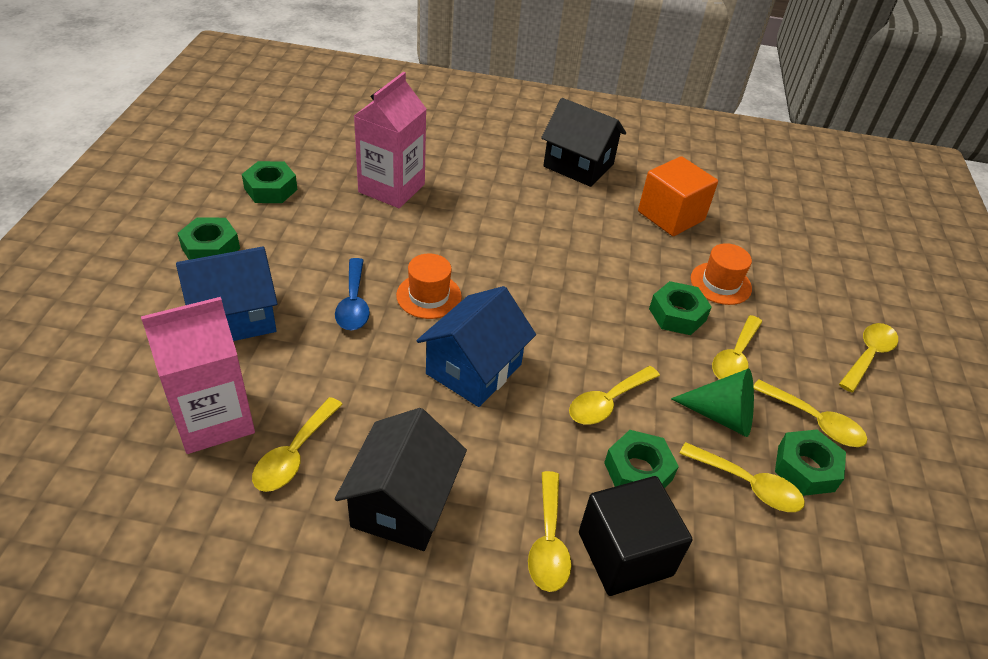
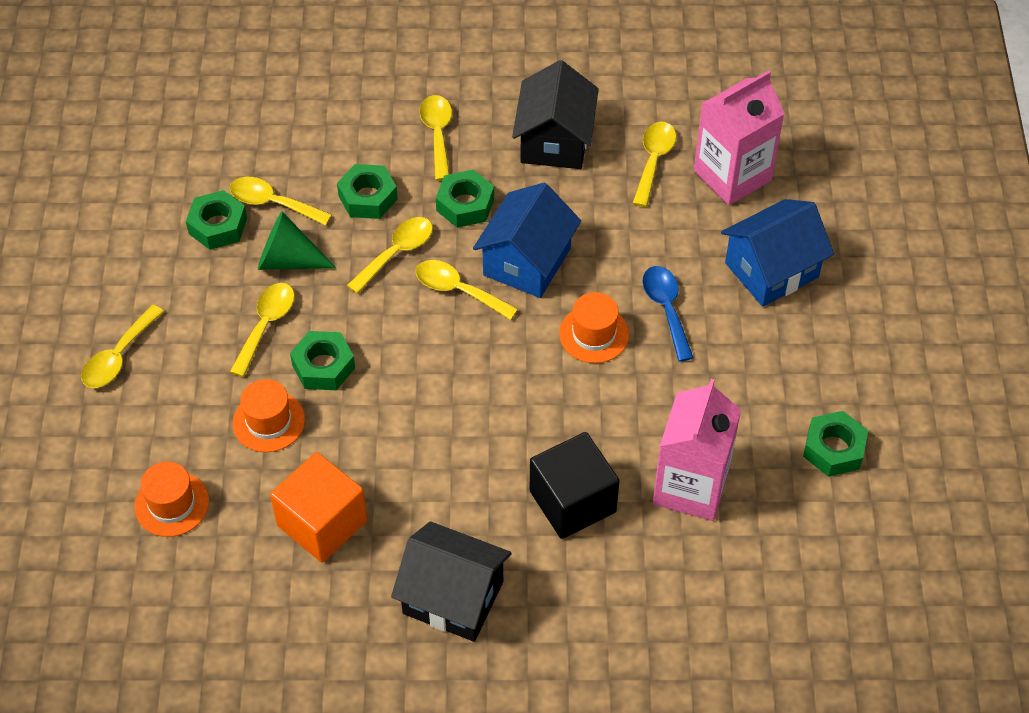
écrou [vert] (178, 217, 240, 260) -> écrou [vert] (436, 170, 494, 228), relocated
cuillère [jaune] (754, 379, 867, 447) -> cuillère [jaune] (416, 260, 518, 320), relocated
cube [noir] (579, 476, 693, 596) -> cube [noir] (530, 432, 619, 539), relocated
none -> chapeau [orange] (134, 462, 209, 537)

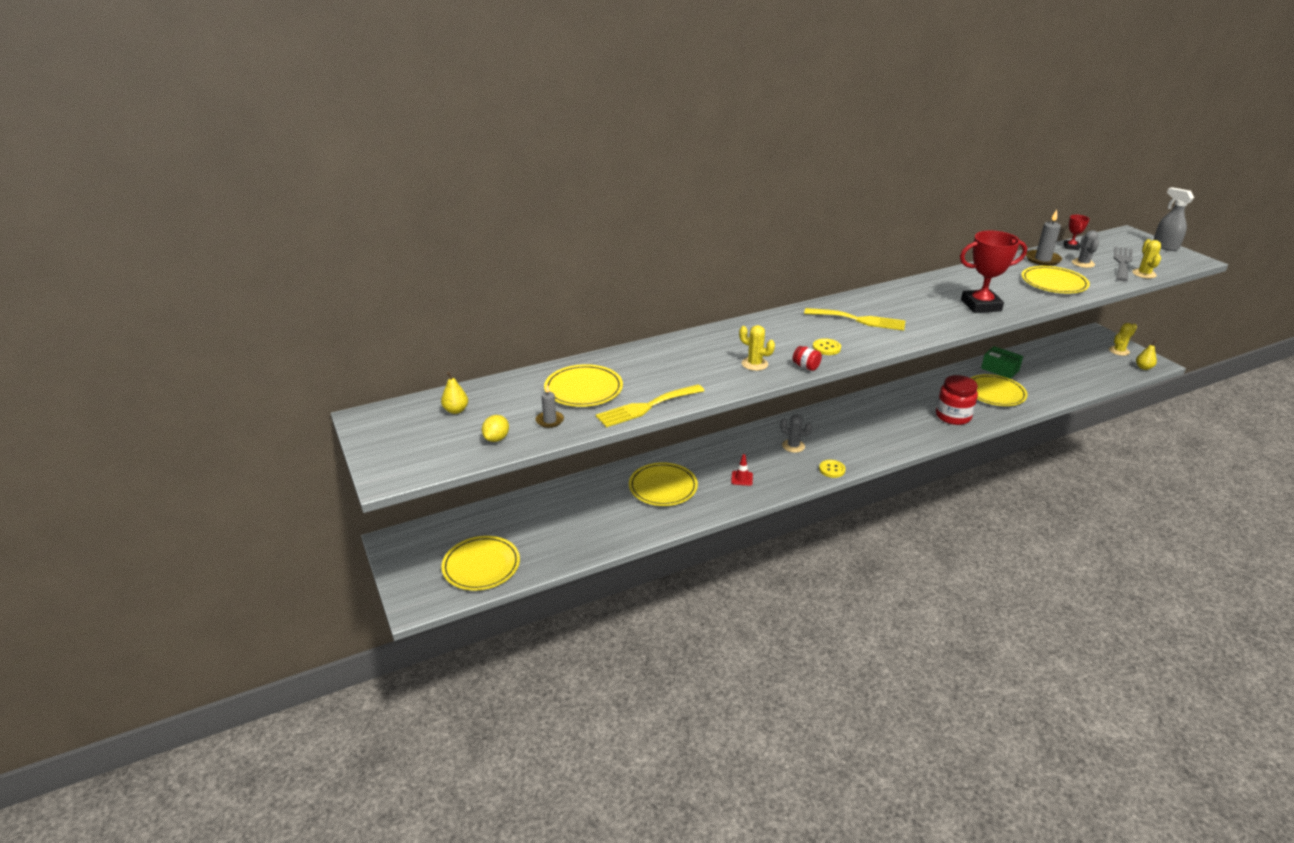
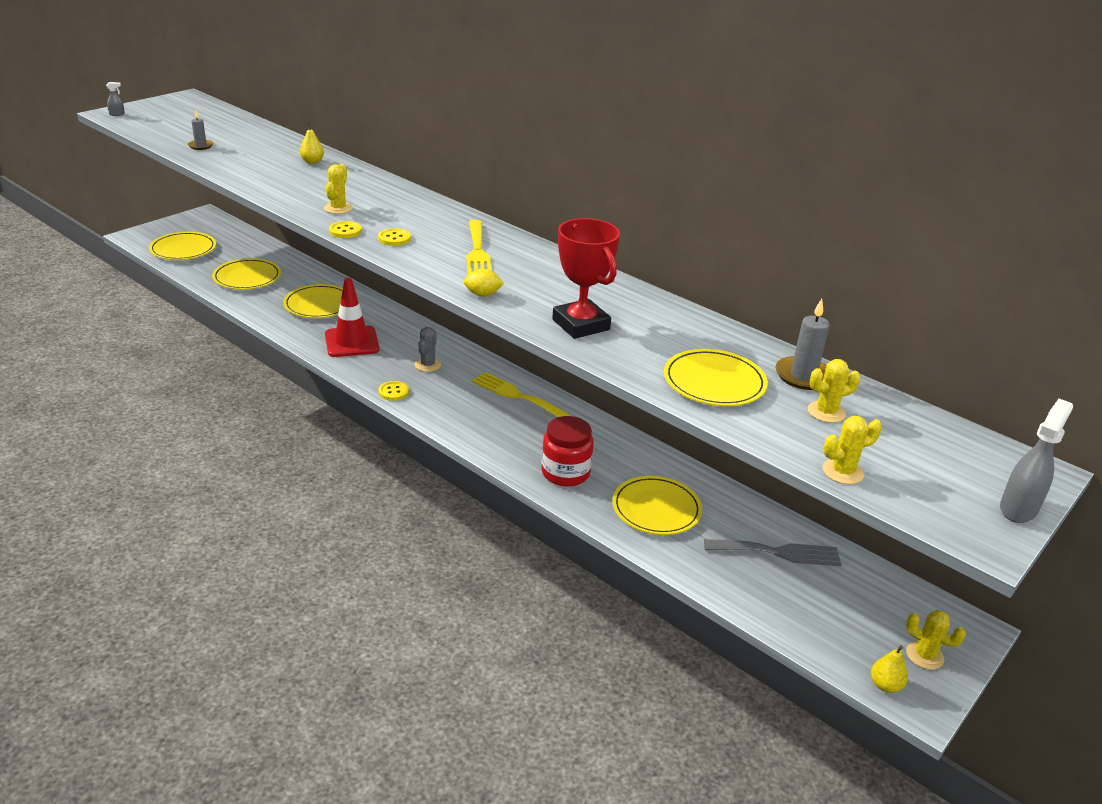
trophée [rouge] (1064, 215, 1090, 250) -> none
cactus [gris] (1072, 230, 1099, 268) -> cactus [jaune] (808, 359, 860, 423)
fourchette [gris] (1114, 246, 1133, 281) -> fourchette [gris] (704, 539, 842, 566), relocated
bocal [rouge] (792, 346, 822, 371) -> bouton [jaune] (329, 221, 362, 238)
boîte [vert] (981, 346, 1023, 379) -> none
assiette [jaune] (544, 364, 623, 407) -> assiette [jaune] (212, 258, 281, 290), relocated
poire [jaune] (441, 372, 468, 414) -> poire [jaune] (300, 122, 324, 164), relocated
fourchette [jaune] (596, 384, 704, 427) -> fourchette [jaune] (472, 372, 570, 417), relocated
citron [jaune] (482, 415, 509, 442) -> citron [jaune] (464, 268, 504, 296), relocated
cône de chantier [rouge] (731, 454, 753, 486) -> cône de chantier [rouge] (325, 278, 380, 357), x2.23
none -> vaporisateur [gris] (106, 82, 125, 116)

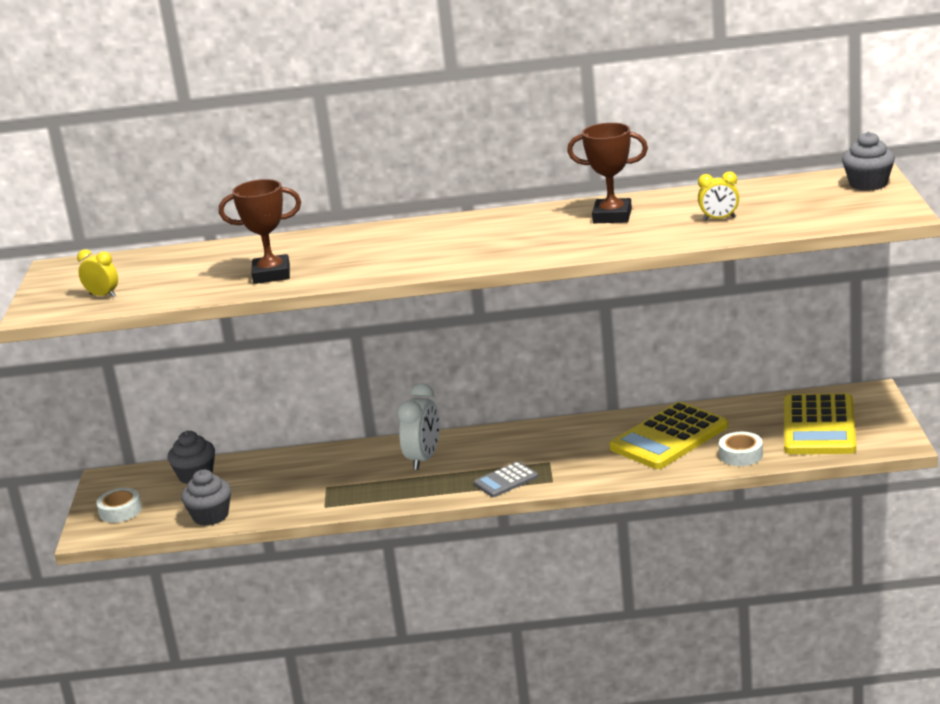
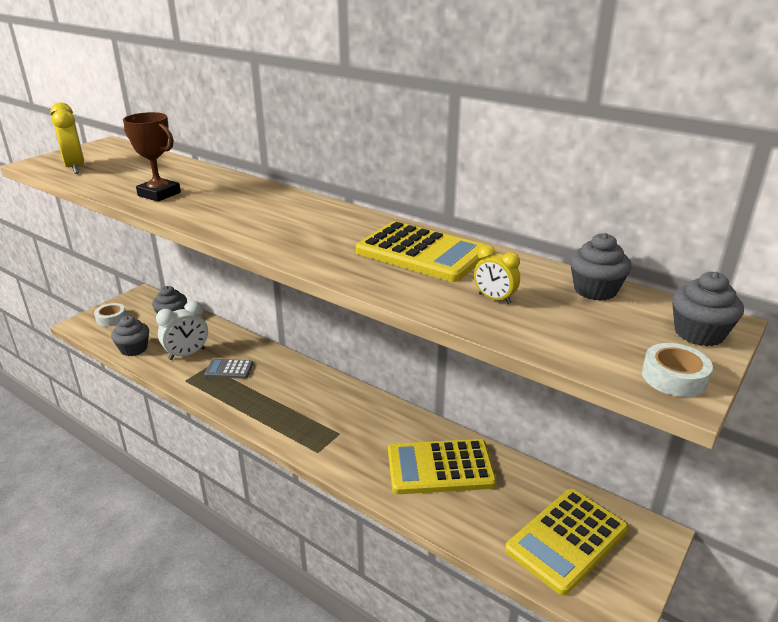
trophée [marron] (567, 123, 648, 223) -> calculatrice [jaune] (356, 221, 486, 282)
réveil [jaune] (77, 249, 118, 298) -> réveil [jaune] (51, 102, 84, 174), x1.68
réveil [blanc] (398, 383, 440, 470) -> réveil [blanc] (156, 301, 208, 360), relocated
ruban adhésif [blanc] (719, 432, 763, 466) -> ruban adhésif [blanc] (642, 343, 713, 397), relocated
calculatrice [gris] (474, 461, 538, 497) -> calculatrice [gris] (205, 359, 253, 379), relocated
none -> muffin [gris] (570, 233, 631, 301)

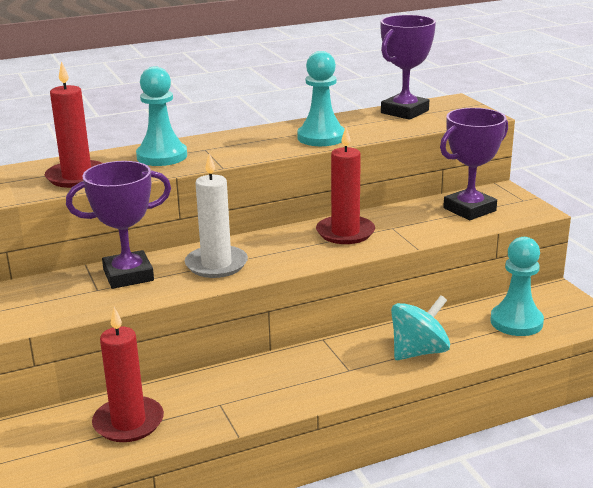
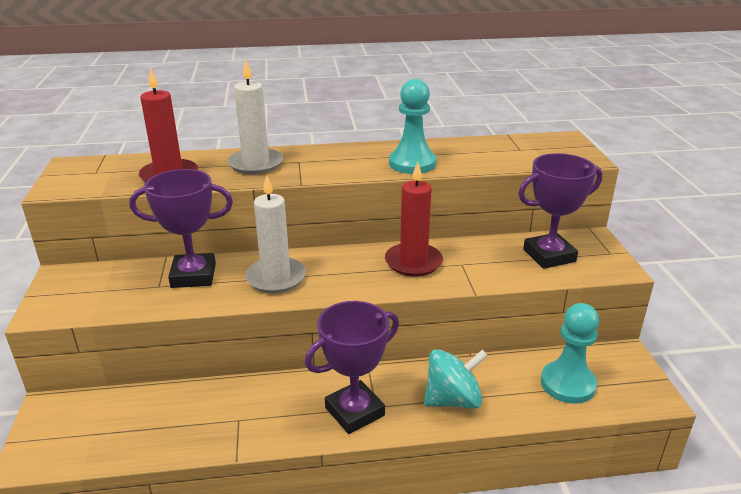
trophée [violet] (380, 15, 436, 120) -> trophée [violet] (305, 301, 399, 434), relocated
pion [turquoise] (136, 67, 187, 166) -> bougie [blanc] (227, 59, 283, 175)
bougie [rouge] (92, 307, 164, 442) -> none

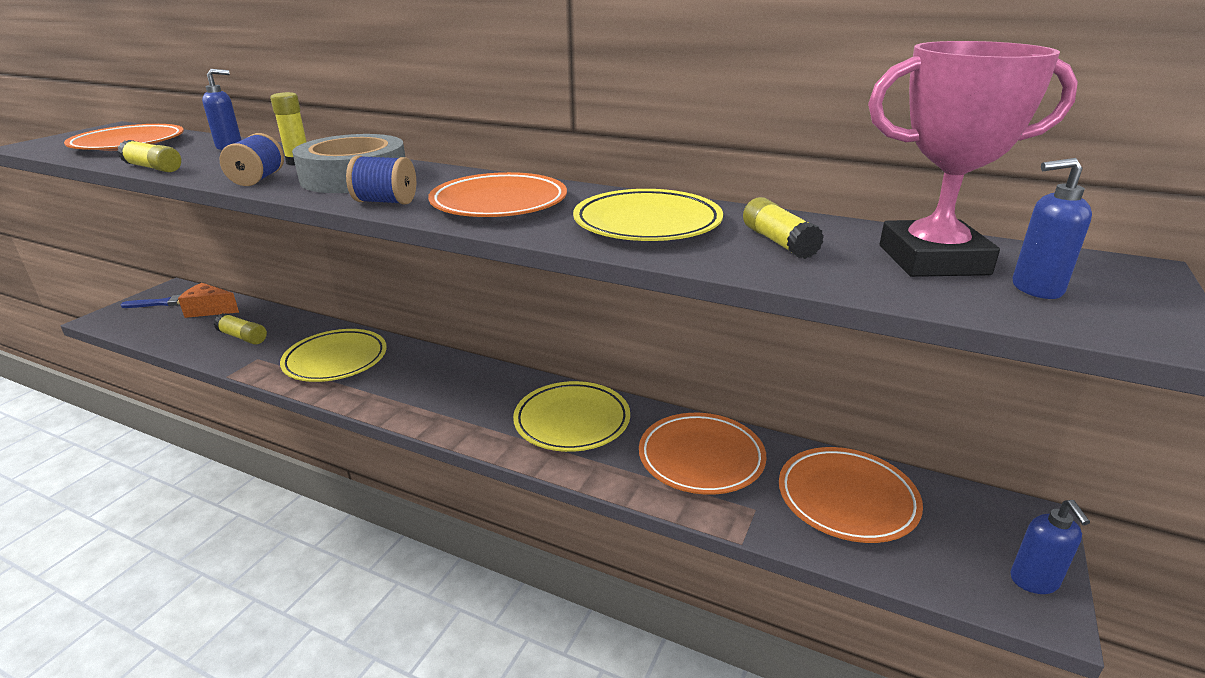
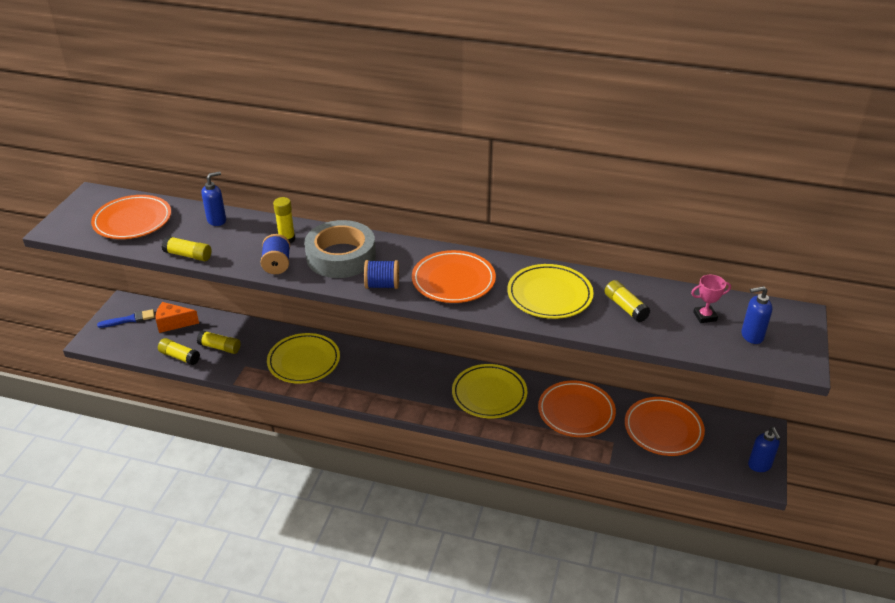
trophée [rose] (868, 41, 1078, 277) -> trophée [rose] (691, 275, 731, 323), x0.43
none -> bâton de colle [jaune] (158, 338, 200, 365)

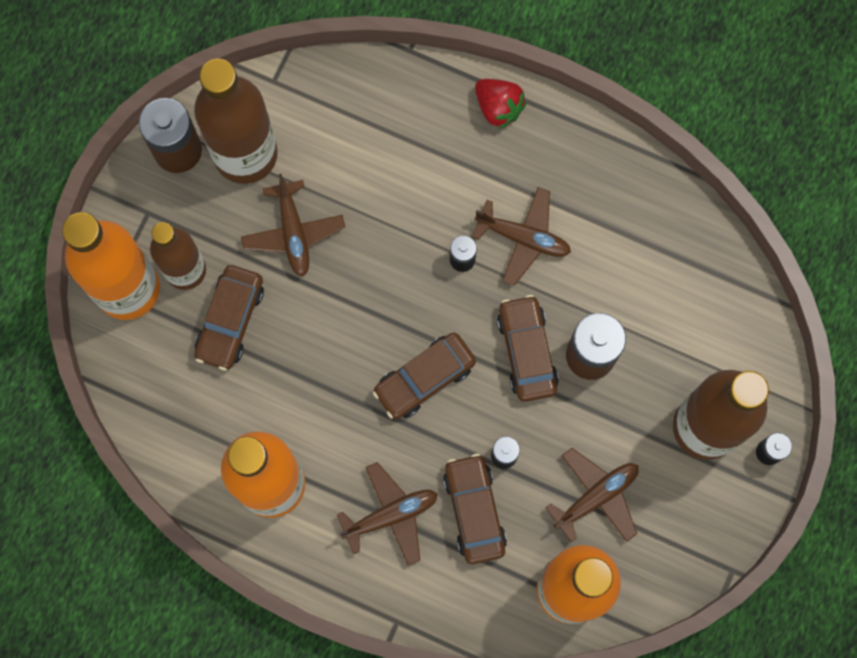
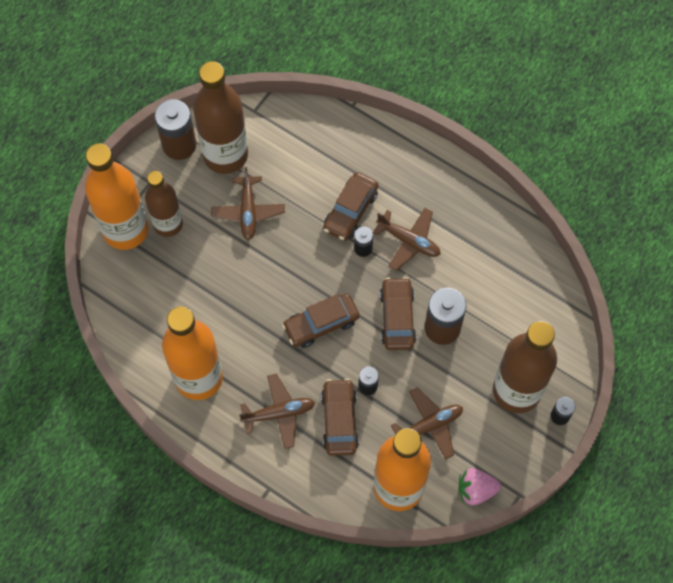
fraise [rouge] (475, 79, 527, 129) -> none
voiture [marron] (194, 265, 264, 371) -> voiture [marron] (323, 172, 378, 241), relocated
none -> fraise [rose] (458, 468, 501, 505)

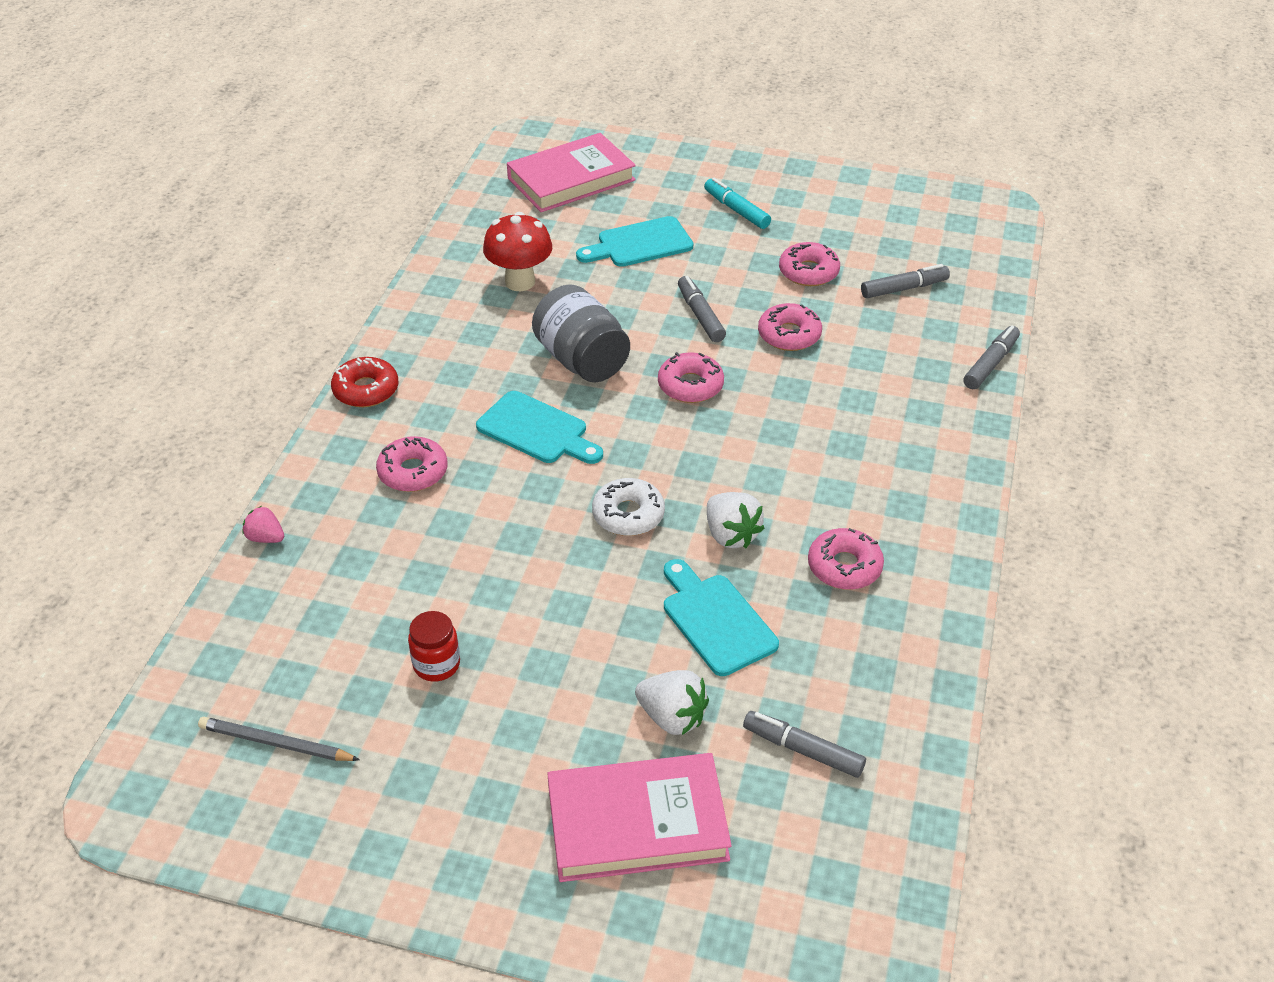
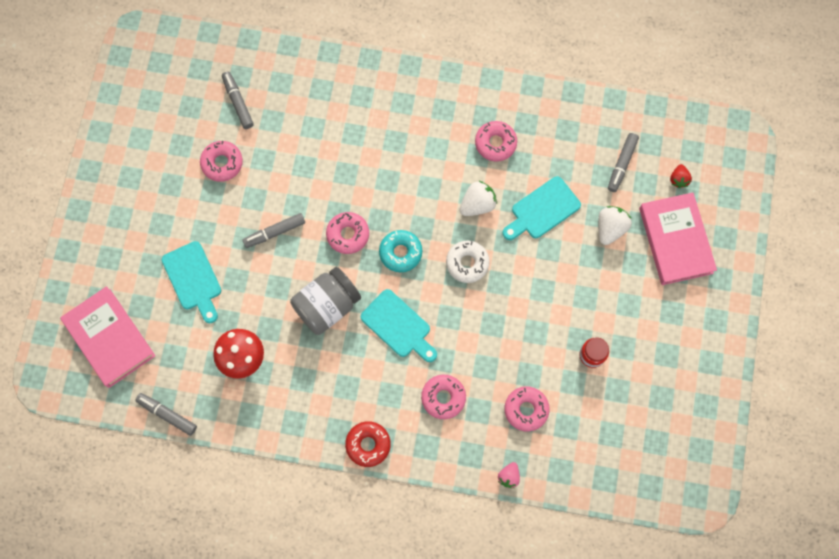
feutre [turquoise] (704, 178, 771, 229) -> none
beignet [rose] (758, 303, 822, 351) -> beignet [rose] (504, 386, 549, 432), relocated
feutre [gris] (963, 325, 1020, 389) -> feutre [gris] (135, 393, 197, 436), relocated
planche à découper [turquoise] (476, 391, 603, 464) -> planche à découper [turquoise] (361, 289, 437, 362), 105 degrees clockwise
crayon [gris] (198, 717, 360, 761) -> none
none -> fraise [rouge] (670, 164, 692, 188)
none -> beignet [turquoise] (379, 230, 422, 272)

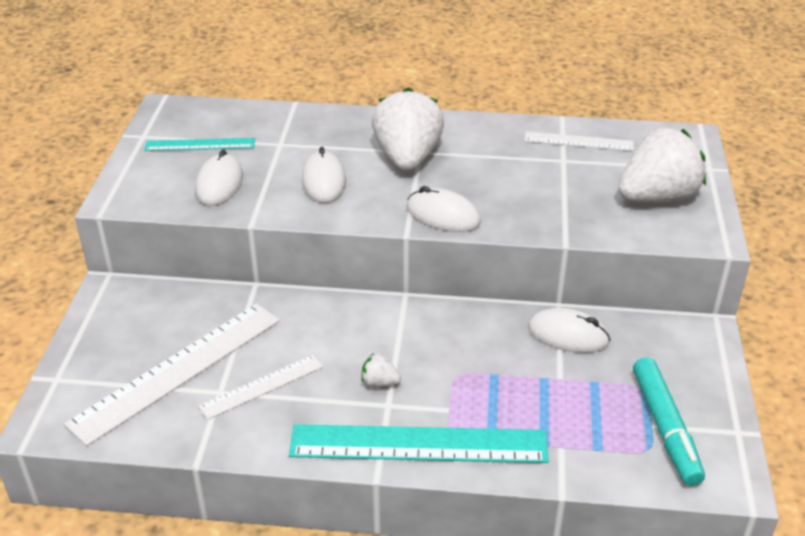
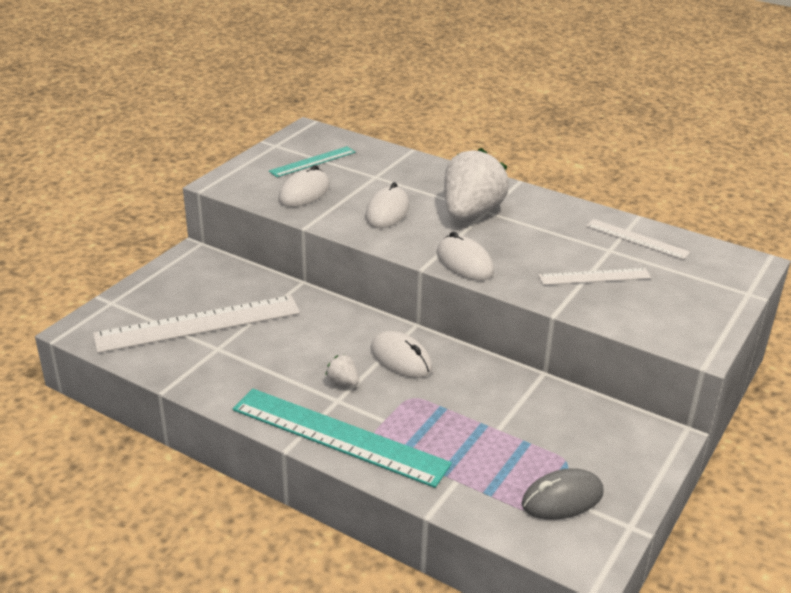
fraise [blanc] (618, 127, 706, 203) -> none
règle [turquoise] (144, 138, 255, 151) -> règle [turquoise] (269, 146, 356, 177), 60 degrees counterclockwise
souris [blanc] (528, 308, 610, 353) -> souris [blanc] (371, 331, 433, 378), relocated
règle [blanc] (198, 355, 323, 420) -> règle [blanc] (538, 268, 651, 285), relocated
feutre [turquoise] (633, 357, 705, 486) -> souris [gris] (522, 468, 603, 520)

